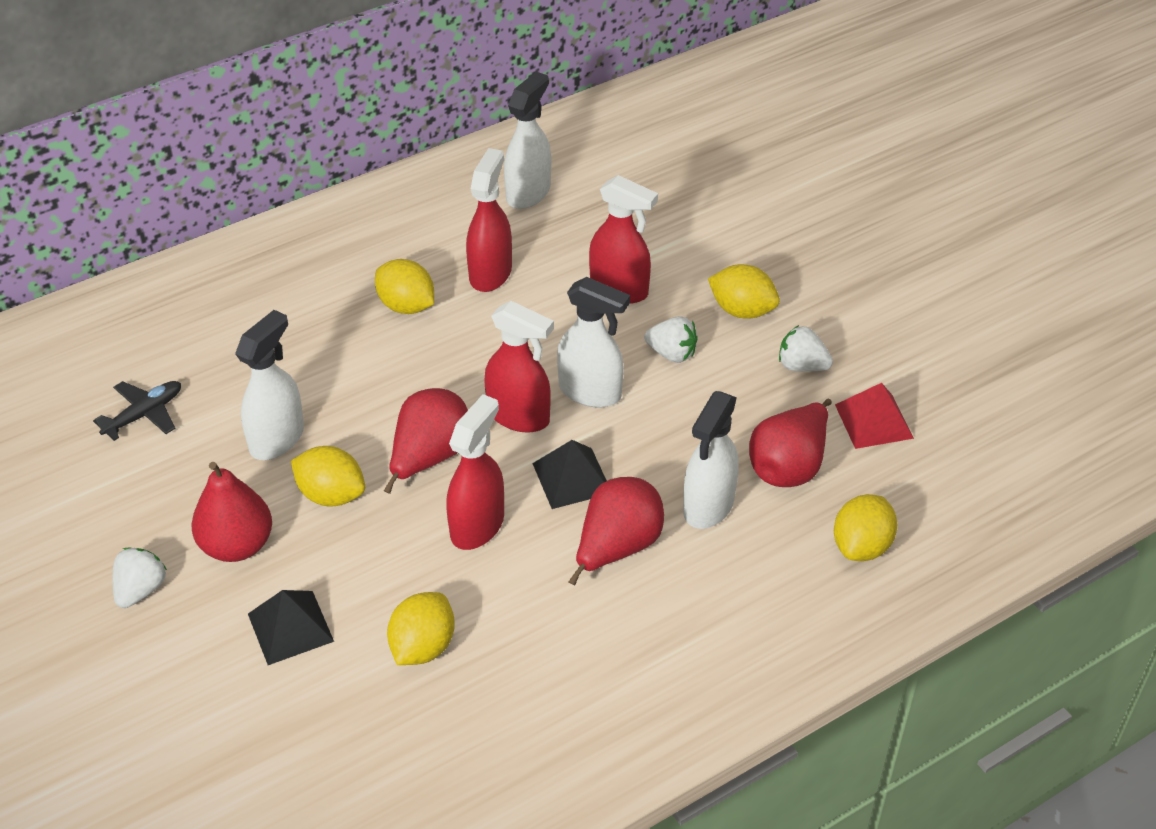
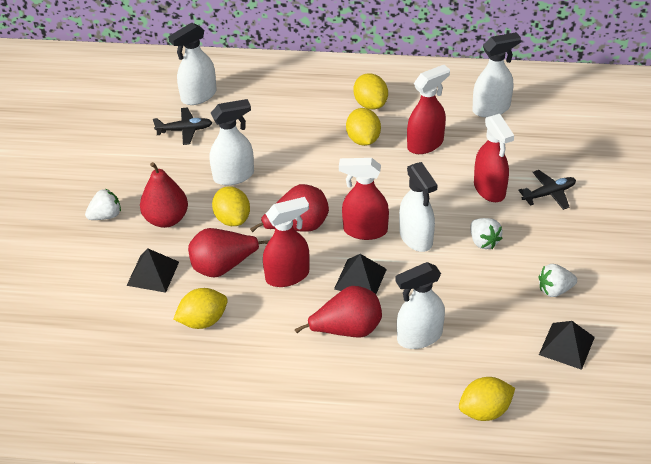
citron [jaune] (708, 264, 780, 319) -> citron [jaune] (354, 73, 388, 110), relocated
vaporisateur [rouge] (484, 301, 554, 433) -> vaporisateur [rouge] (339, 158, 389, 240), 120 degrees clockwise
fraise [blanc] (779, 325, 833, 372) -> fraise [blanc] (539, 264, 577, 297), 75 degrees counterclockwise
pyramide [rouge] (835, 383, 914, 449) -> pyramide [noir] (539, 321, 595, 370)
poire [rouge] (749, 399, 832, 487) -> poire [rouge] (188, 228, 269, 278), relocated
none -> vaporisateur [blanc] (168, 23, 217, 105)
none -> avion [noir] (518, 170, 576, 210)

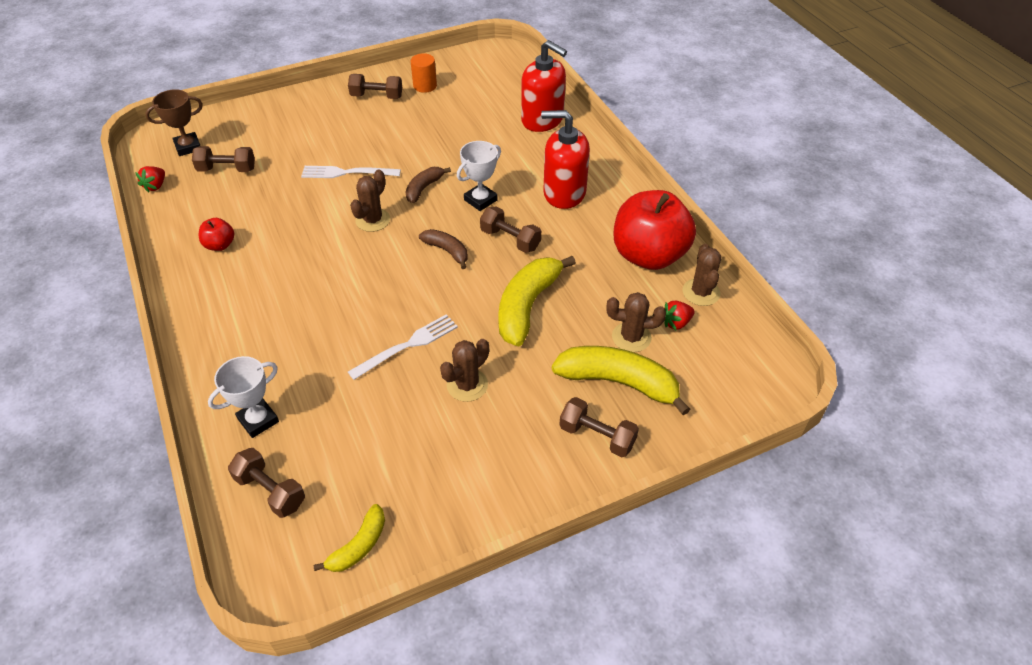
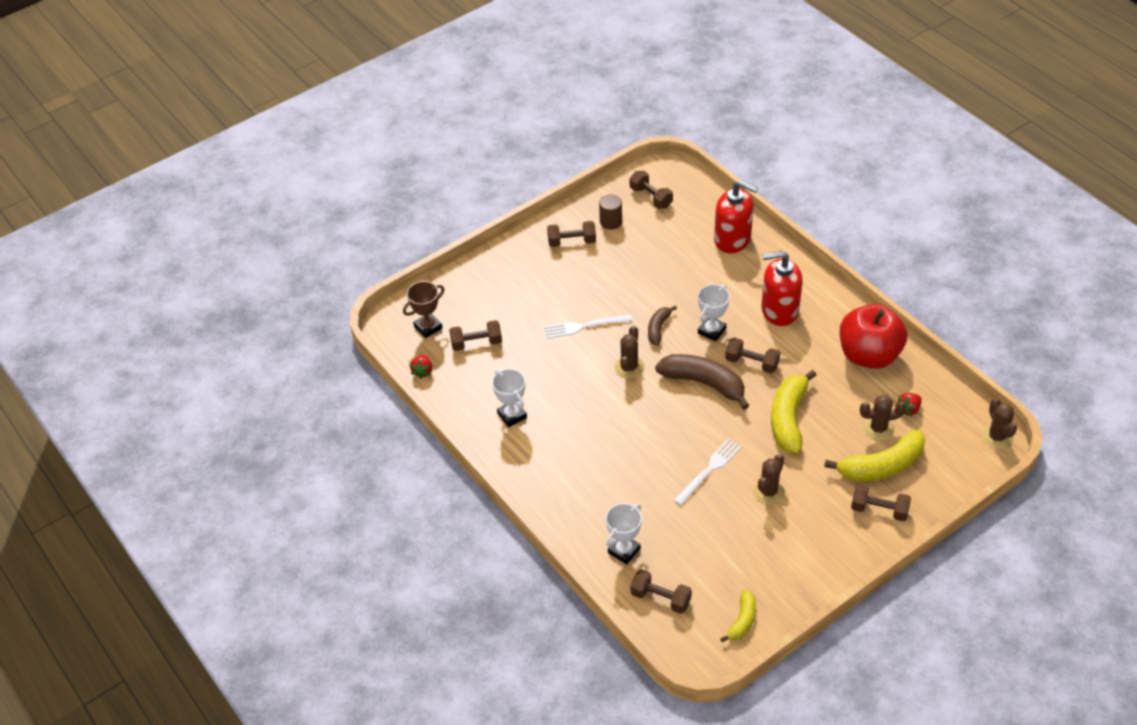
cylindre [orange] (411, 53, 437, 93) -> cylindre [marron] (599, 194, 622, 230)
pomme [rouge] (199, 218, 234, 251) -> trophée [blanc] (492, 369, 527, 427)
banane [marron] (419, 229, 468, 269) -> banane [marron] (655, 354, 749, 409), x1.83
cactus [marron] (683, 244, 722, 306) -> cactus [marron] (981, 398, 1017, 449), relocated
banane [jaune] (552, 346, 690, 415) -> banane [jaune] (824, 430, 925, 482), 150 degrees clockwise
none -> haltère [marron] (630, 171, 673, 209)

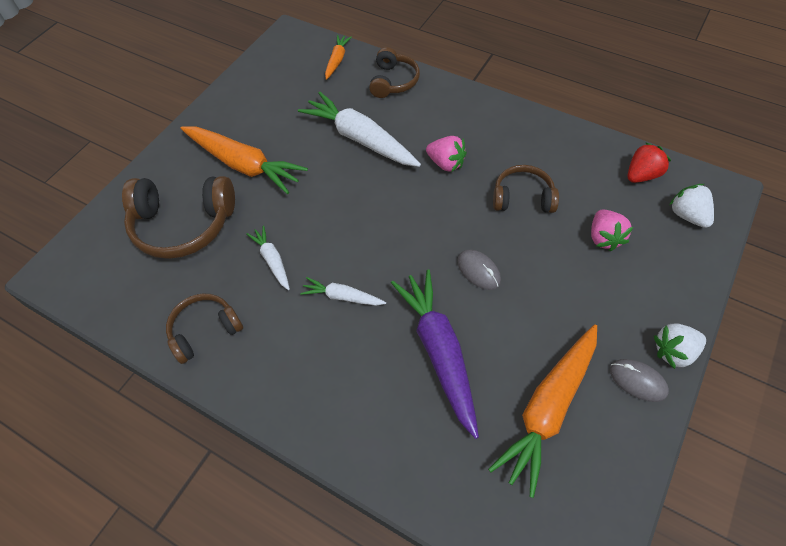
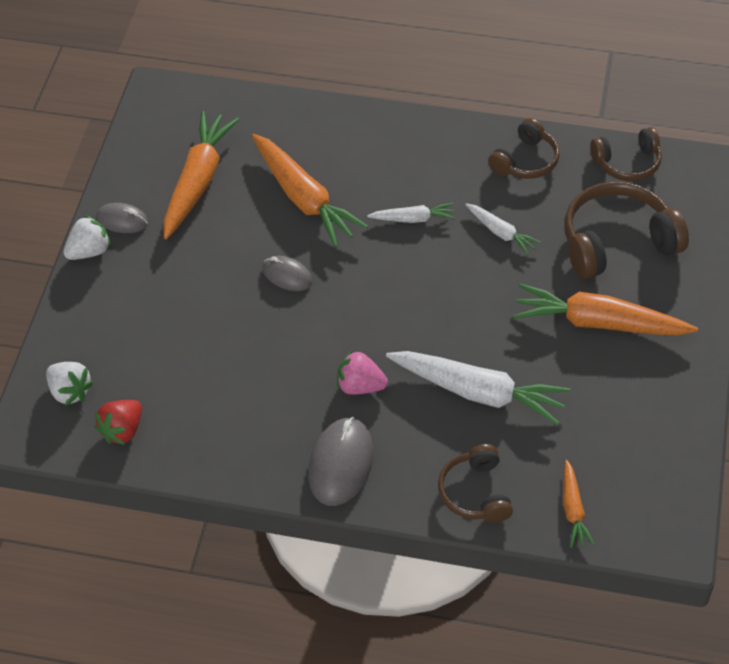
casque audio [marron] (493, 165, 559, 213) -> casque audio [marron] (590, 127, 662, 181), relocated
fraise [rose] (591, 210, 633, 251) -> none
carotte [violet] (391, 269, 479, 439) -> carotte [orange] (252, 134, 368, 247)
none -> souris [gris] (308, 417, 373, 506)

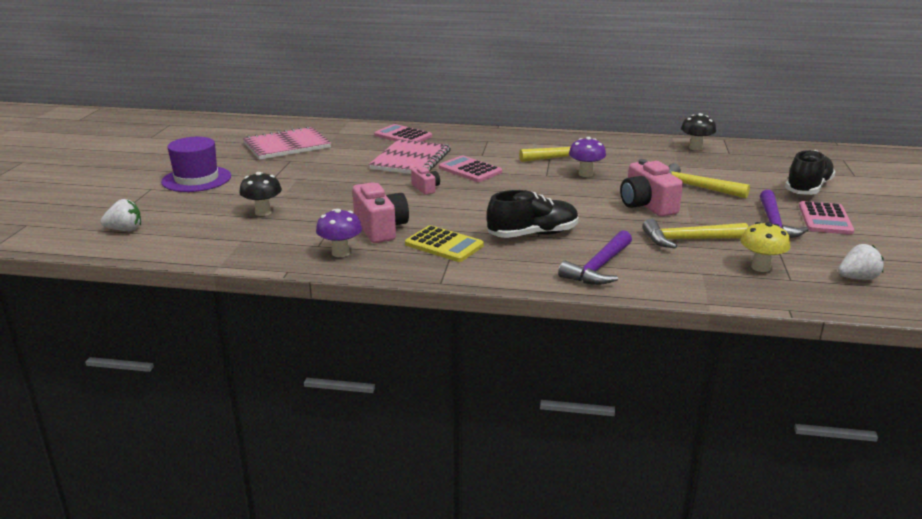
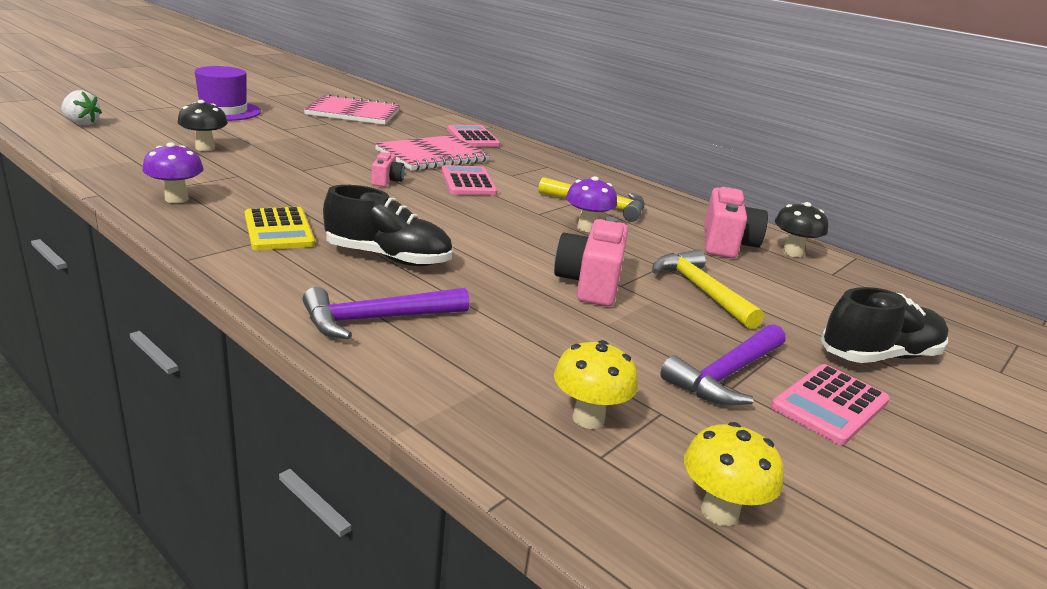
appareil photo [rose] (352, 182, 409, 243) -> appareil photo [rose] (704, 187, 768, 258), relocated
marteau [jaune] (642, 218, 748, 249) -> none
fraise [blanc] (838, 244, 884, 280) -> champignon [jaune] (684, 422, 784, 526)

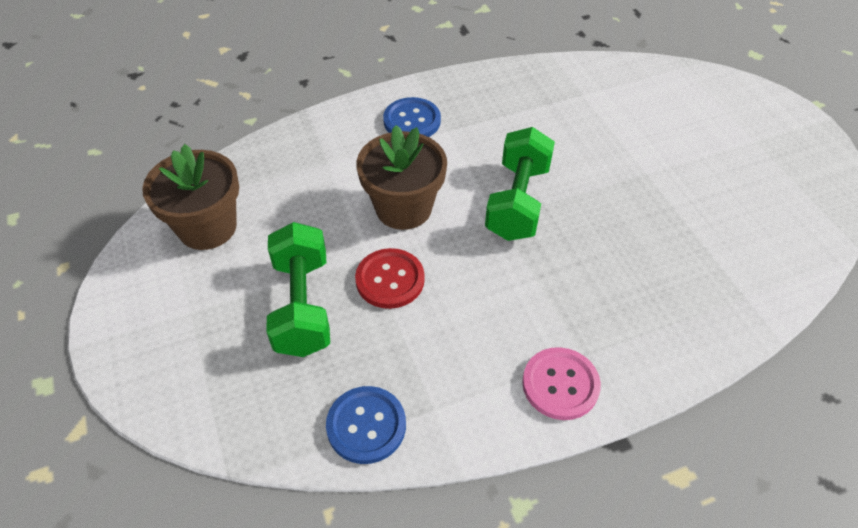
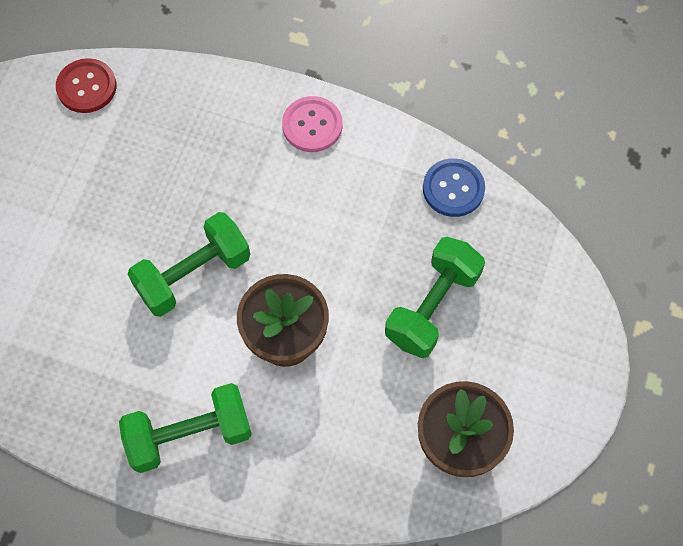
bouton [bleu] (383, 97, 441, 137) -> haltère [vert] (119, 383, 252, 473)
bouton [rouge] (355, 248, 425, 309) -> bouton [rouge] (56, 58, 117, 113), relocated

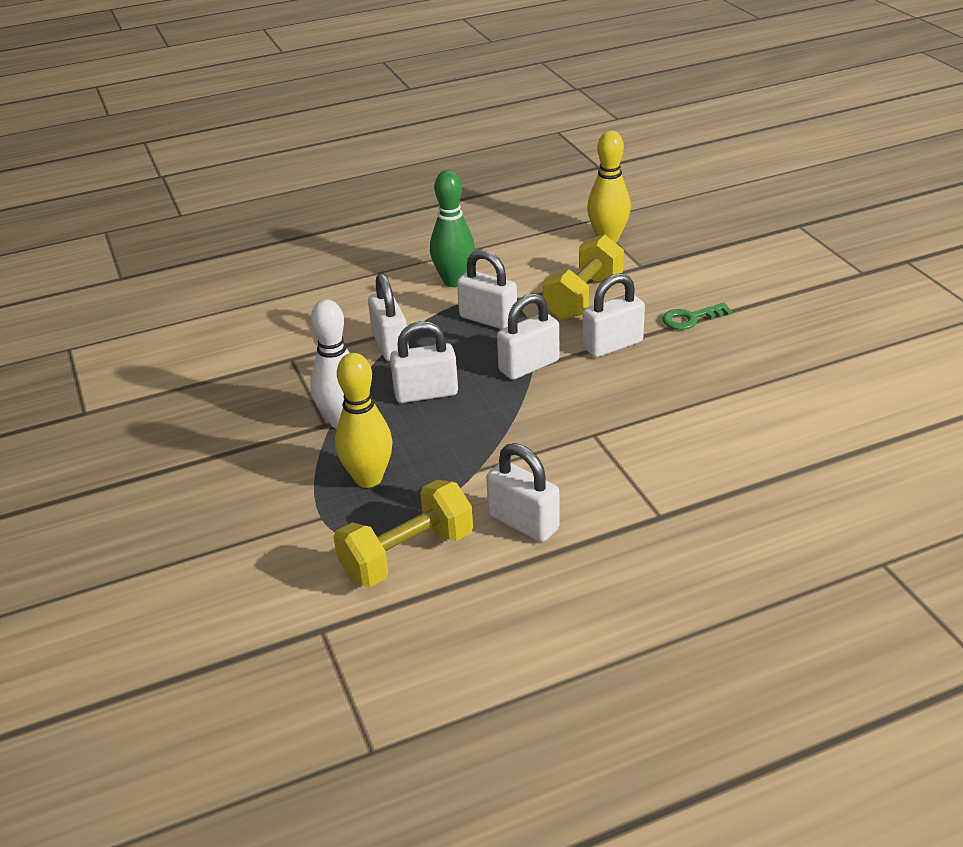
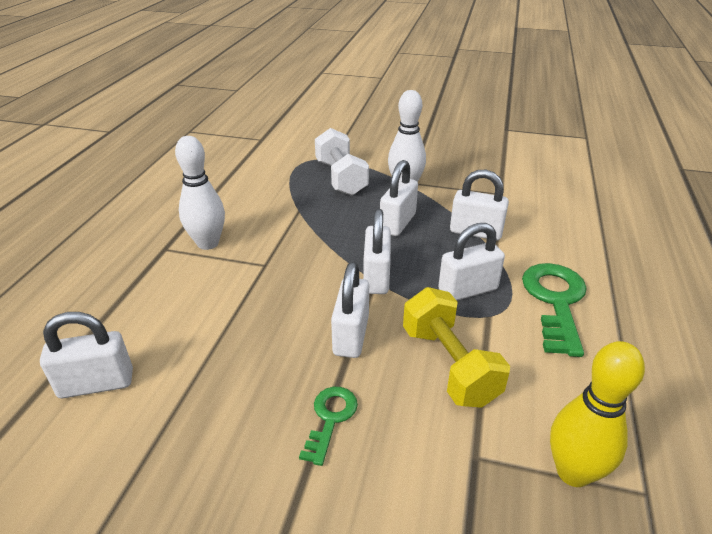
quille [vert] (430, 170, 475, 287) -> clé [vert] (522, 263, 587, 357)
quille [jaune] (335, 353, 393, 488) -> haltère [blanc] (315, 128, 369, 196)
cadenas [blanc] (486, 443, 559, 542) -> cadenas [blanc] (40, 312, 133, 398), relocated
haltère [jaune] (334, 480, 473, 587) -> none
none -> quille [blanc] (175, 136, 225, 250)

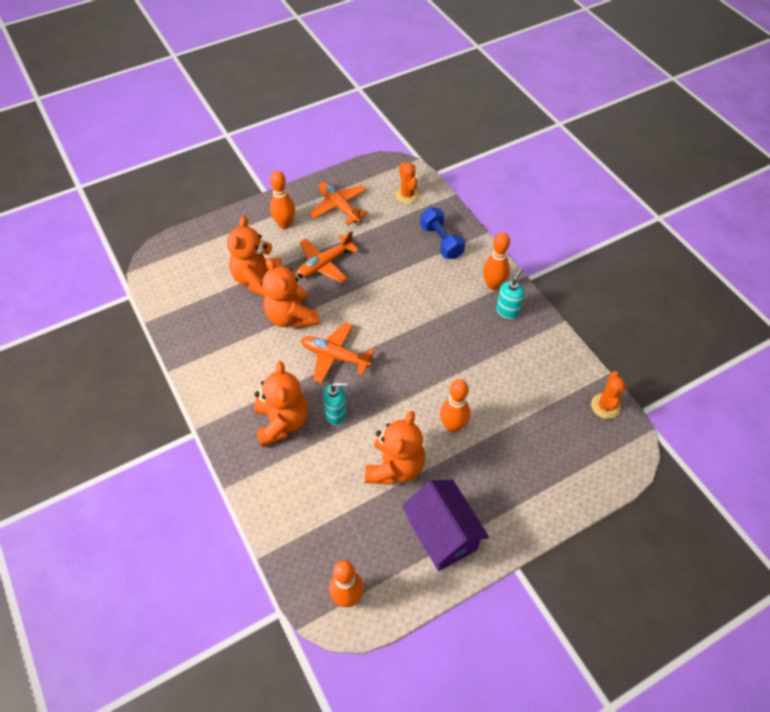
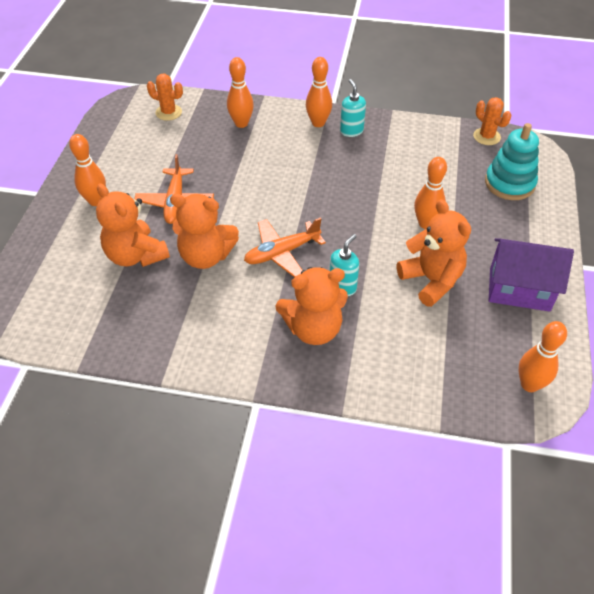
avion [orange] (310, 182, 369, 226) -> none
haltère [bleu] (420, 207, 465, 259) -> quille [orange] (227, 57, 254, 128)
ours en peluche [orange] (254, 361, 308, 447) -> ours en peluche [orange] (276, 267, 348, 345), 135 degrees clockwise
none -> jouet à empiler [turquoise] (485, 123, 539, 200)

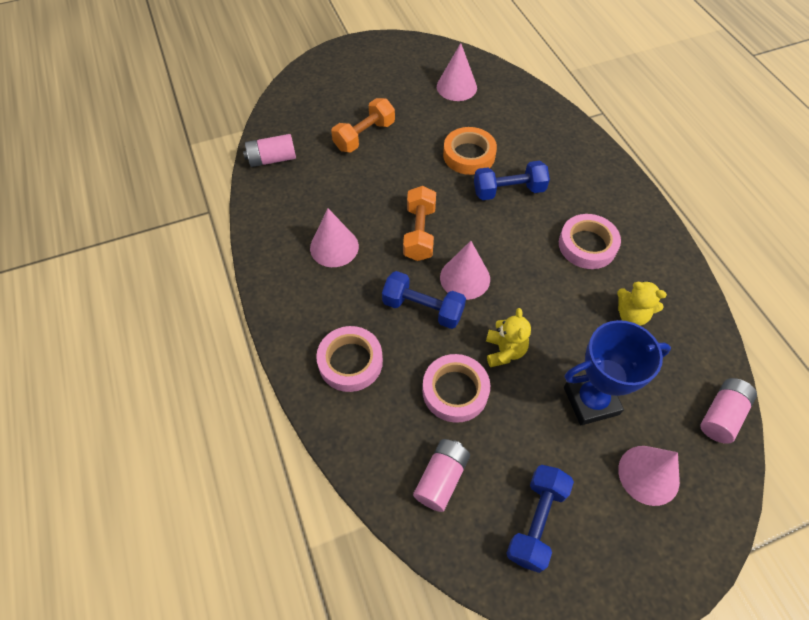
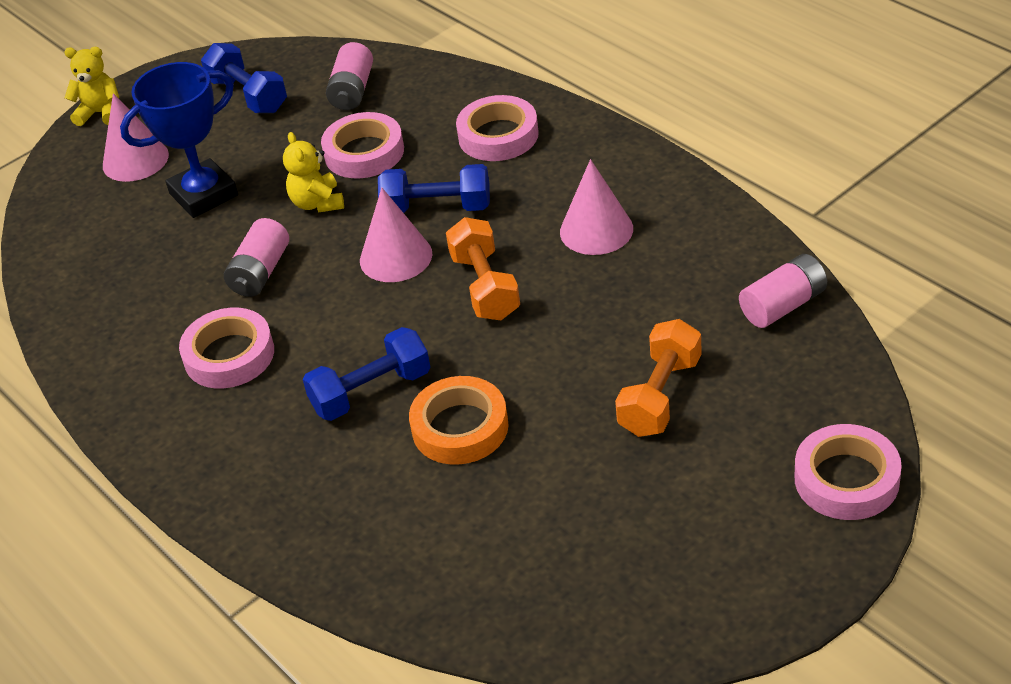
cône [rose] (437, 43, 477, 101) -> none
ours en peluche [jaune] (617, 281, 667, 326) -> ours en peluche [jaune] (64, 47, 119, 126), relocated
pile [rose] (700, 378, 757, 444) -> pile [rose] (224, 218, 289, 297), relocated
haltère [bleu] (506, 465, 574, 573) -> haltère [bleu] (201, 43, 287, 113), 45 degrees counterclockwise
none -> ruban adhésif [rose] (795, 424, 902, 520)

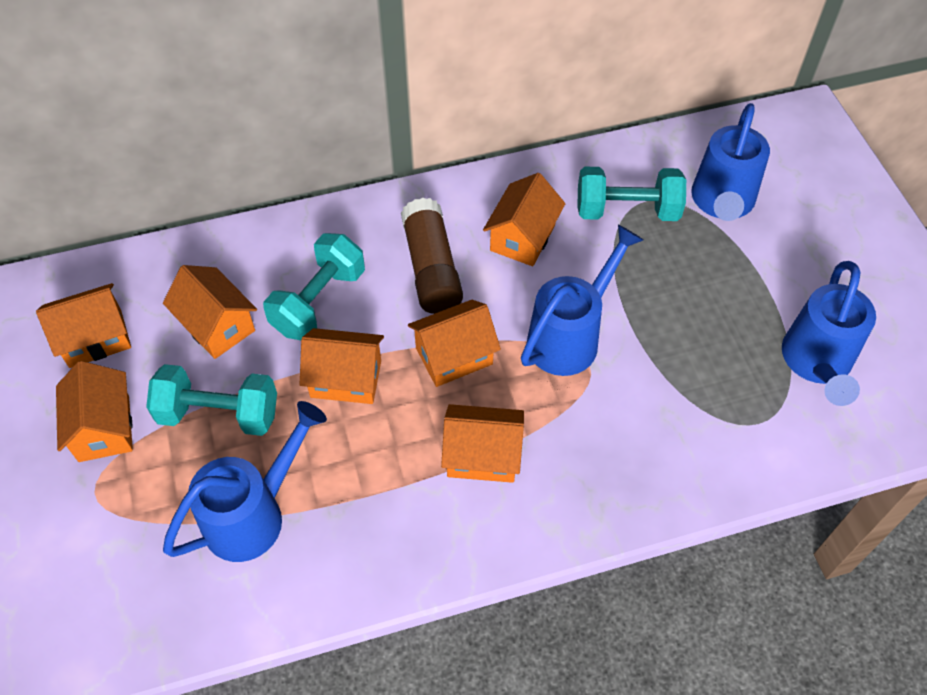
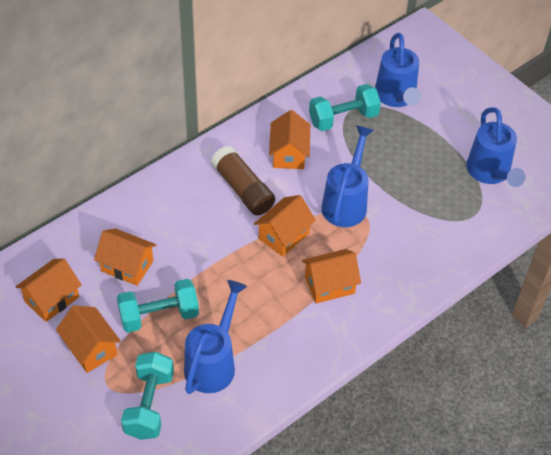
haltère [turquoise] (263, 233, 365, 340) -> haltère [turquoise] (121, 352, 174, 440), relocated
maison [orange] (300, 328, 384, 404) -> none

